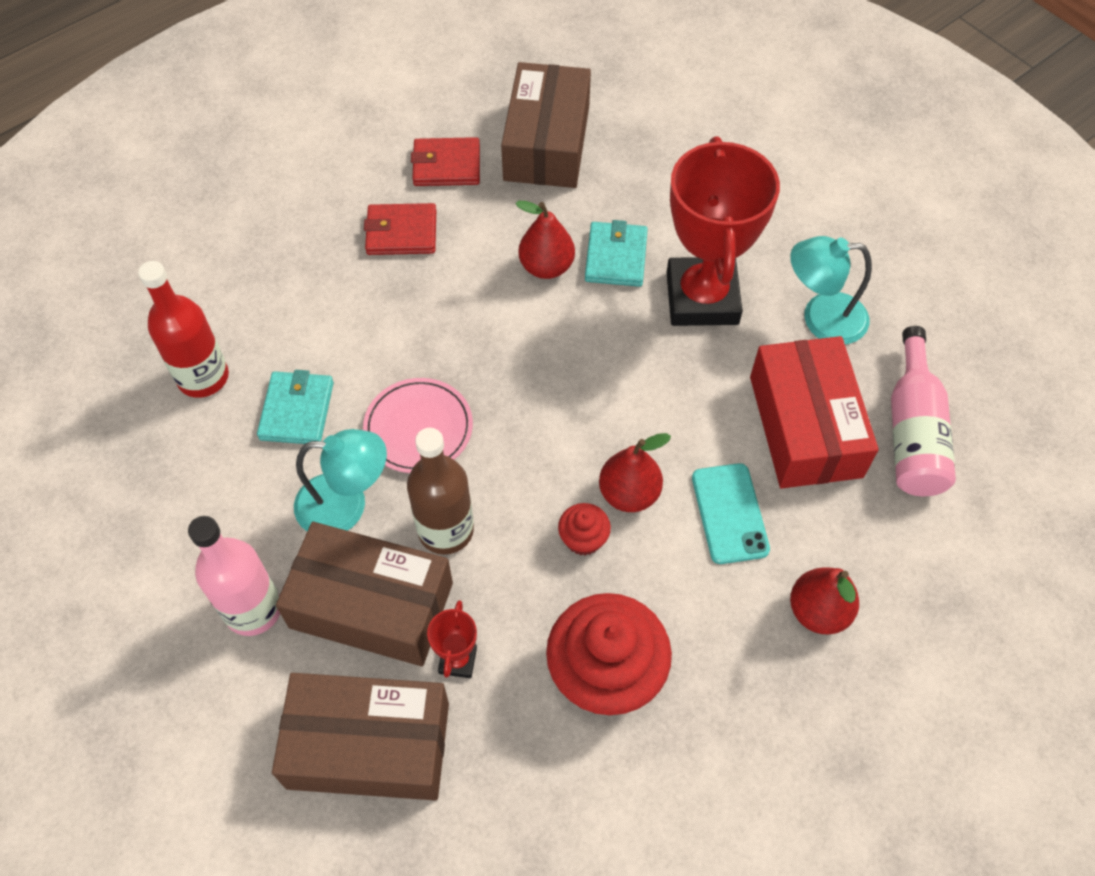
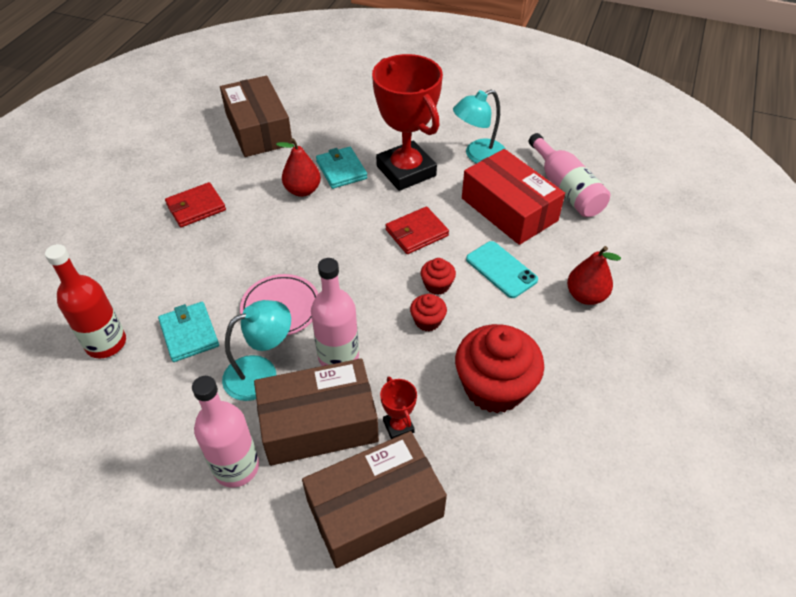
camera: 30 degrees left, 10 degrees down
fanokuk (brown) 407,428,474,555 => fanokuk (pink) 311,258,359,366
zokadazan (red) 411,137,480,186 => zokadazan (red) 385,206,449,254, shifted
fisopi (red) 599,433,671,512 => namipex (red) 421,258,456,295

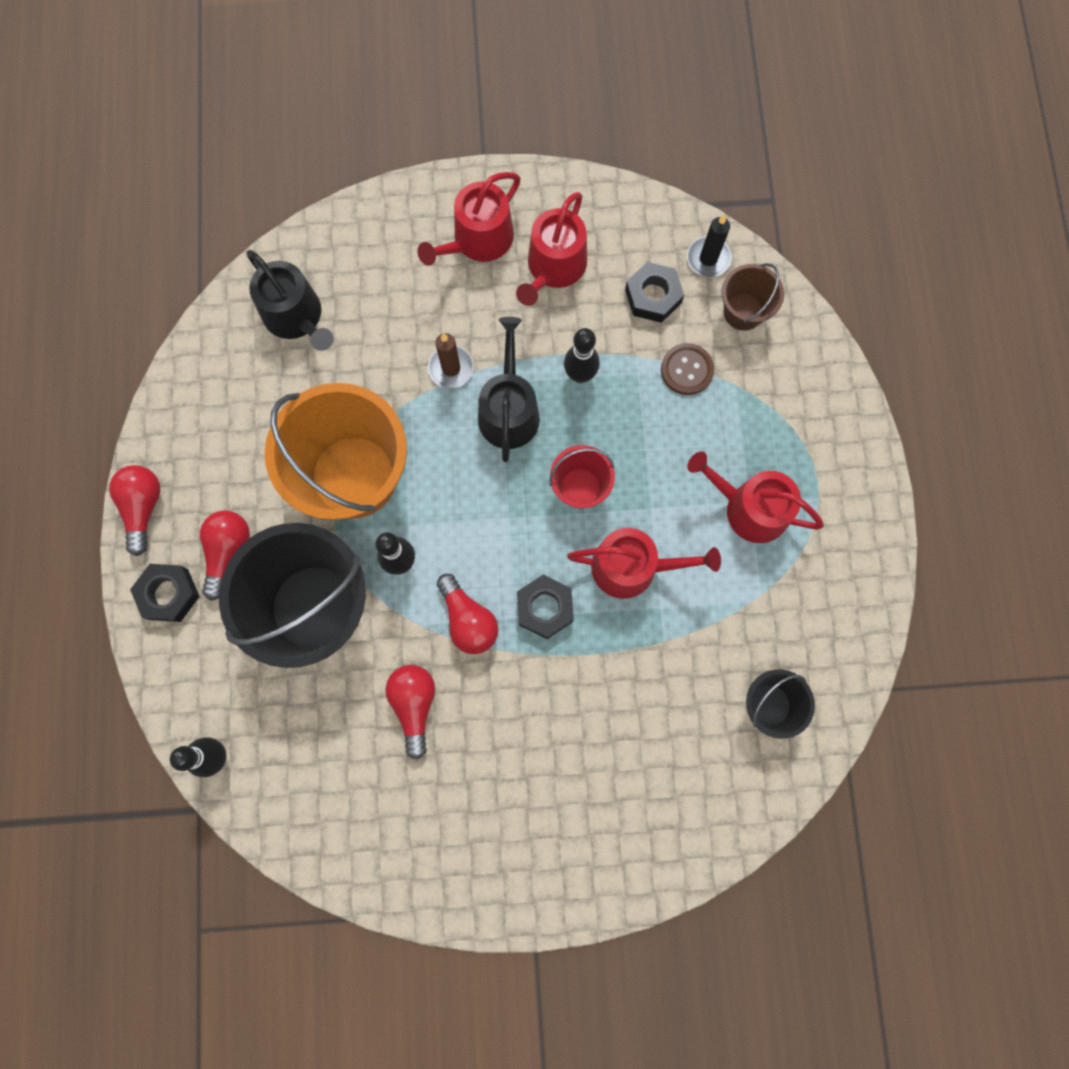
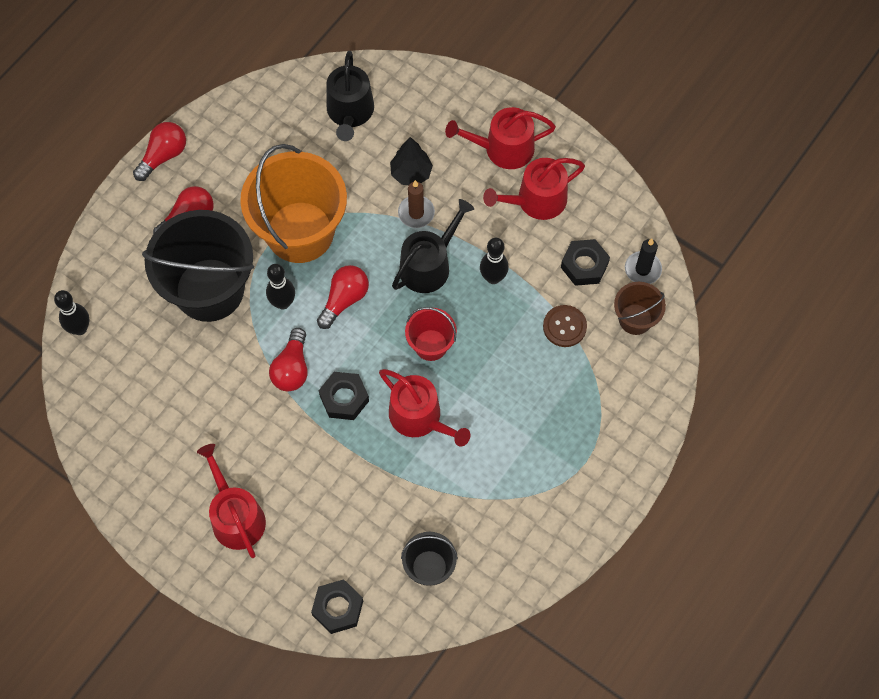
camera: 40 degrees right, 10 degrees down
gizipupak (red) 687,452,824,543 => gizipupak (red) 197,444,266,558, shifted
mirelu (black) 130,564,200,622 => mirelu (black) 311,579,363,634, shifted
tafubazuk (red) 385,665,435,759 => tafubazuk (red) 317,265,369,329, shifted
nothing => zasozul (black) 390,137,433,185

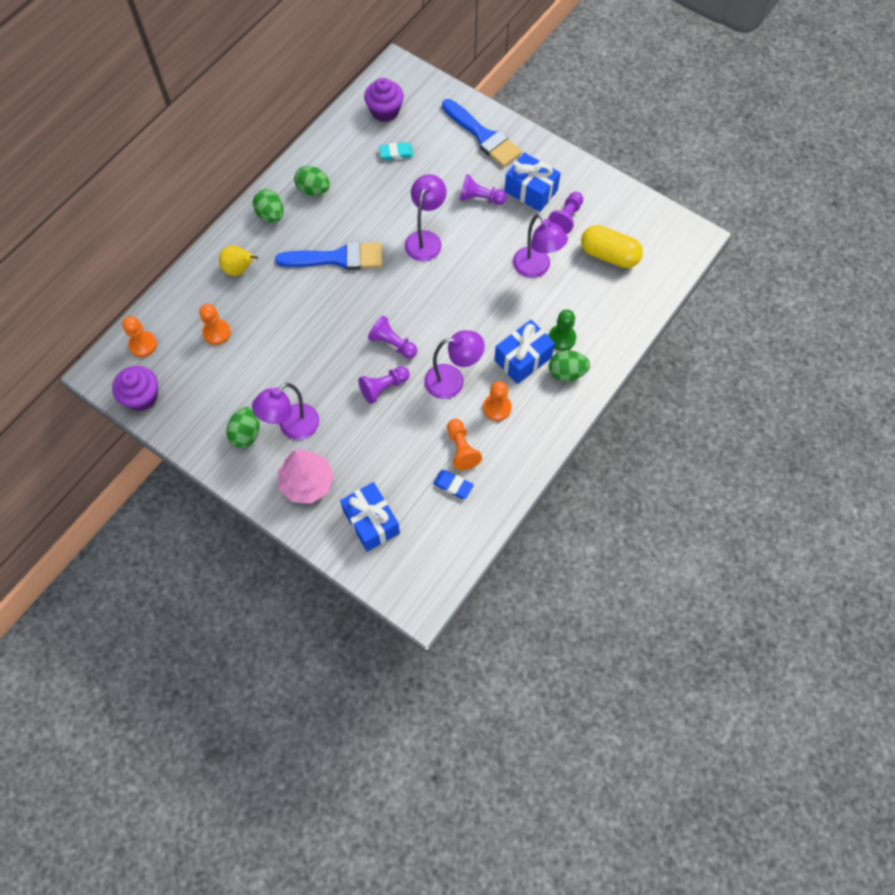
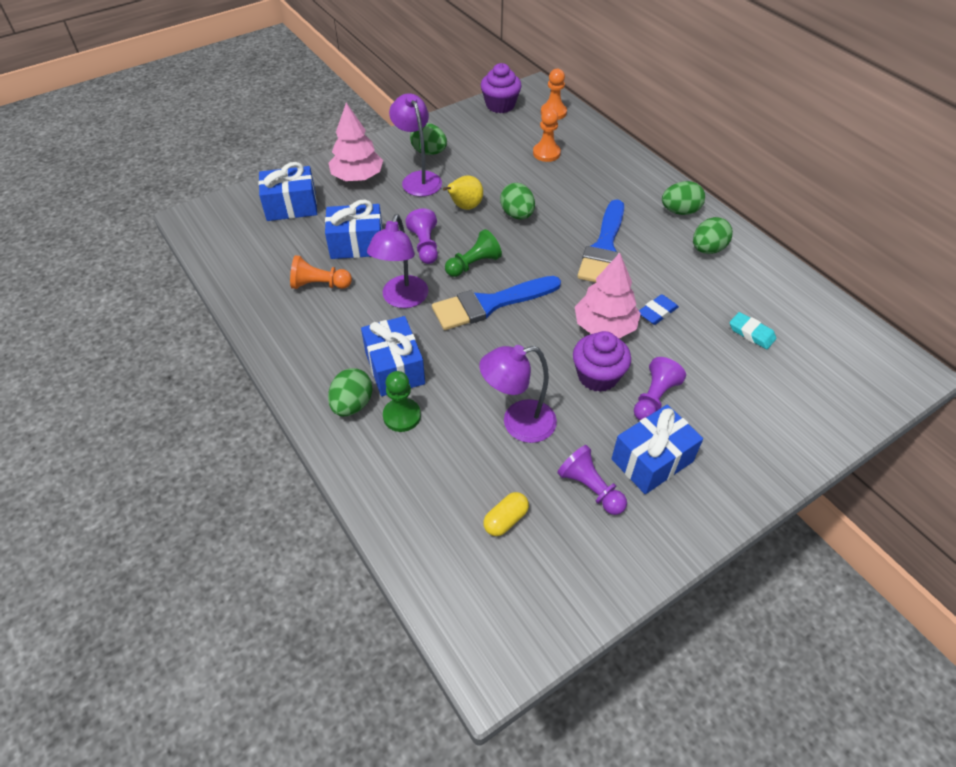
camera: 110 degrees right, 15 degrees down
nothing => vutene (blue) 325,200,383,259
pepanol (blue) 442,99,522,167 => pepanol (blue) 432,276,561,330, shifted
fisopi (yellow) 219,245,258,276 => fisopi (yellow) 443,175,483,210, shifted
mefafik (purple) 368,316,417,358 => mefafik (green) 445,229,502,277
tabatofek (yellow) 581,225,643,268 => tabatofek (yellow) 483,492,529,536, x0.54
nothing => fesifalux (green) 500,183,535,219
namipex (purple) 364,78,404,122 => namipex (purple) 573,331,631,392, shifted
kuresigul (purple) 405,174,447,261 => zasozul (pink) 575,253,641,338
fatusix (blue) 433,470,474,499 => fatusix (blue) 639,294,679,325, shifted
fatusix (turquoise) 379,142,413,160 => fatusix (turquoise) 730,312,776,349, 60 degrees counterclockwise
mefafik (orange) 483,381,512,421 => nothing

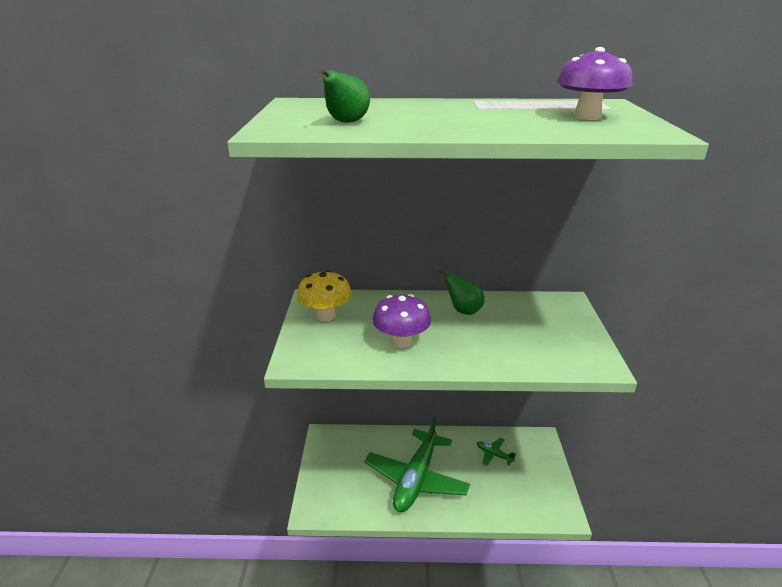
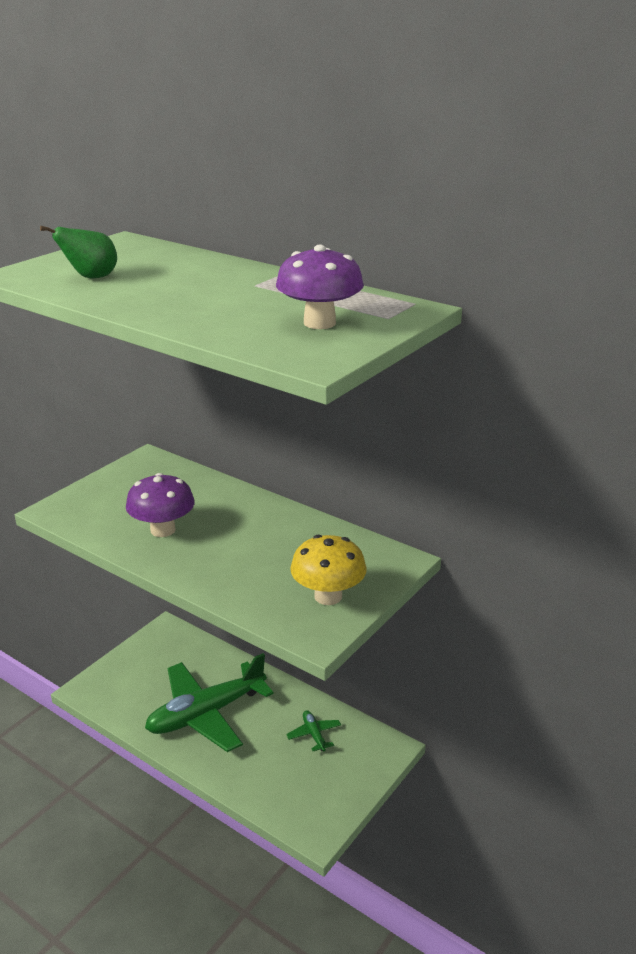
camera: 35 degrees right, 0 degrees up
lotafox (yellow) 297,270,352,321 => lotafox (yellow) 290,535,367,605, shifted
fisopi (green) 439,269,484,315 => nothing

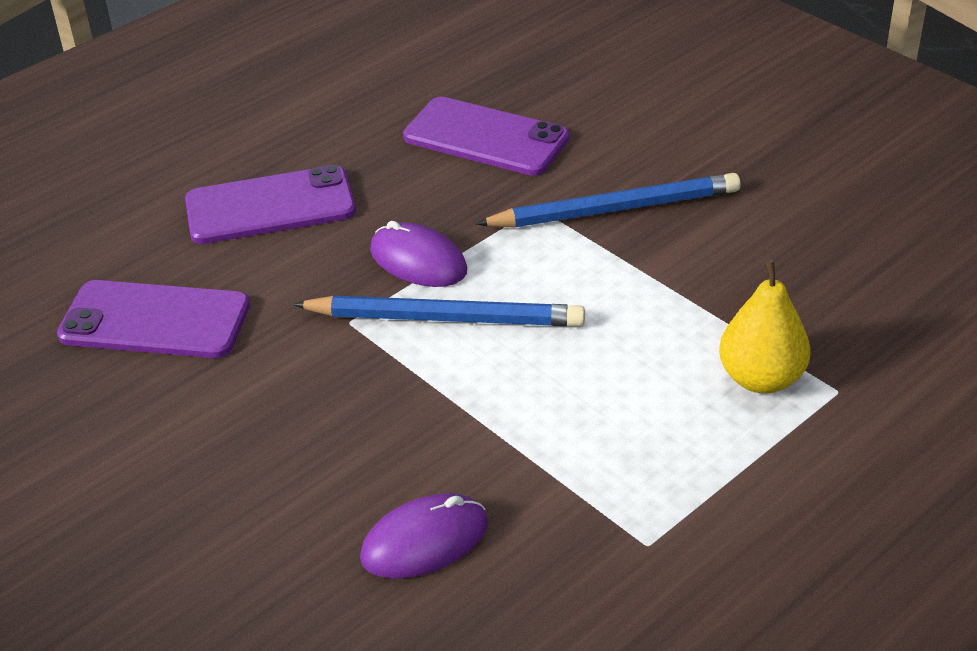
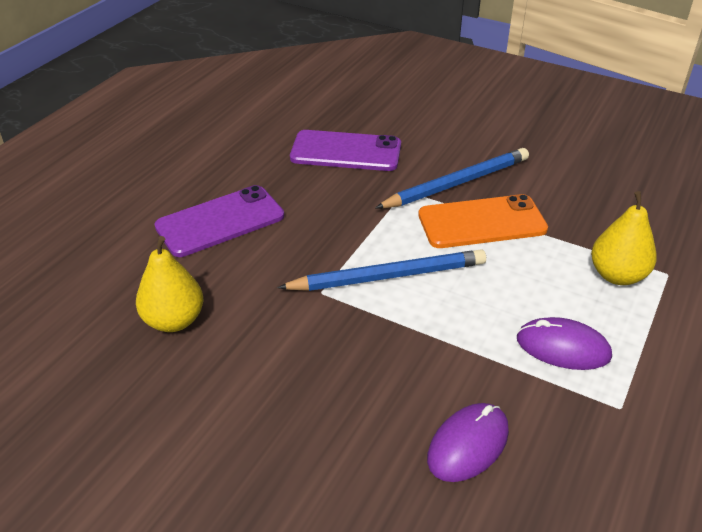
camera: 20 degrees left, 0 degrees up
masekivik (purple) 57,280,250,358 => fisopi (yellow) 136,236,203,332
nothing => masekivik (orange) 418,194,548,248
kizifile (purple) 370,221,467,287 => kizifile (purple) 517,317,612,370, shifted

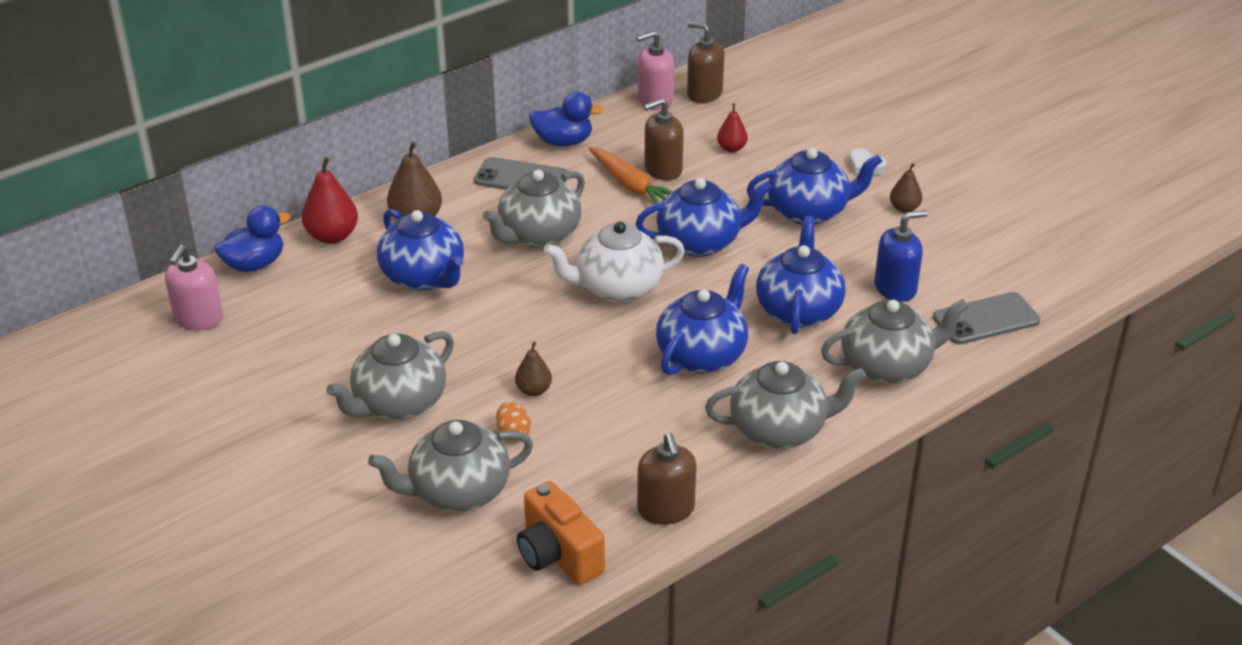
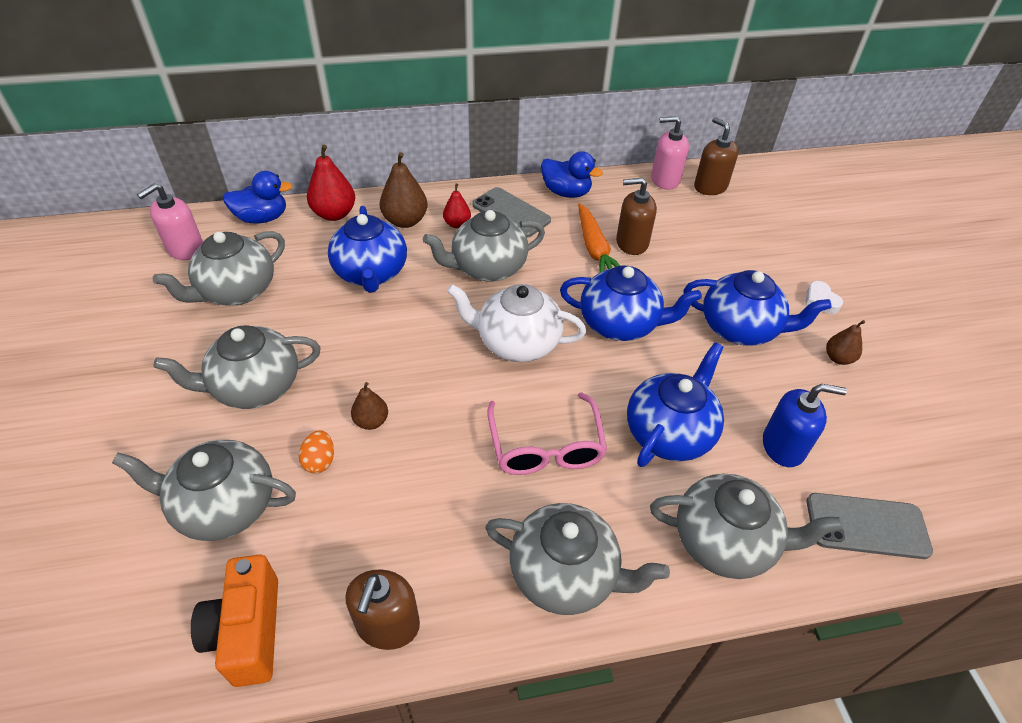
camera: 25 degrees right, 10 degrees up
nothing => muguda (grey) 153,231,285,306
fisopi (red) 717,104,748,153 => fisopi (red) 443,184,471,228, shifted
muguda (blue) 656,264,749,375 => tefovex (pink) 487,392,607,475

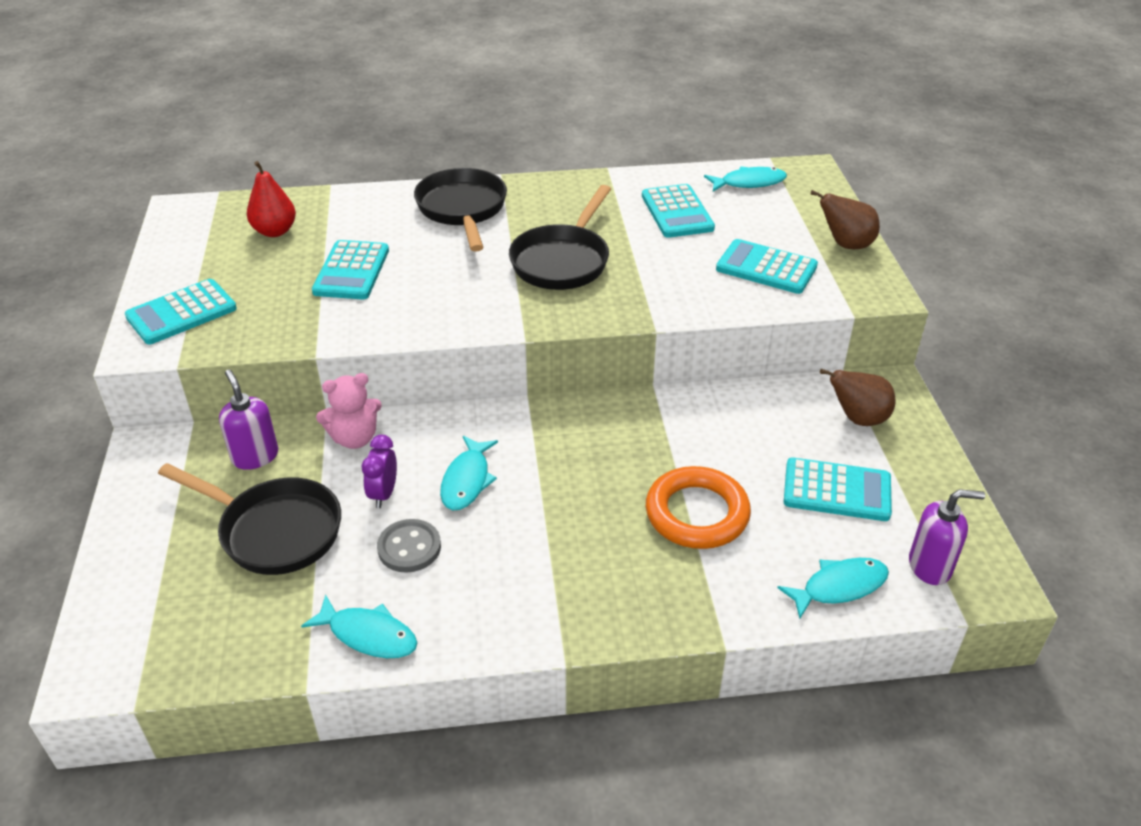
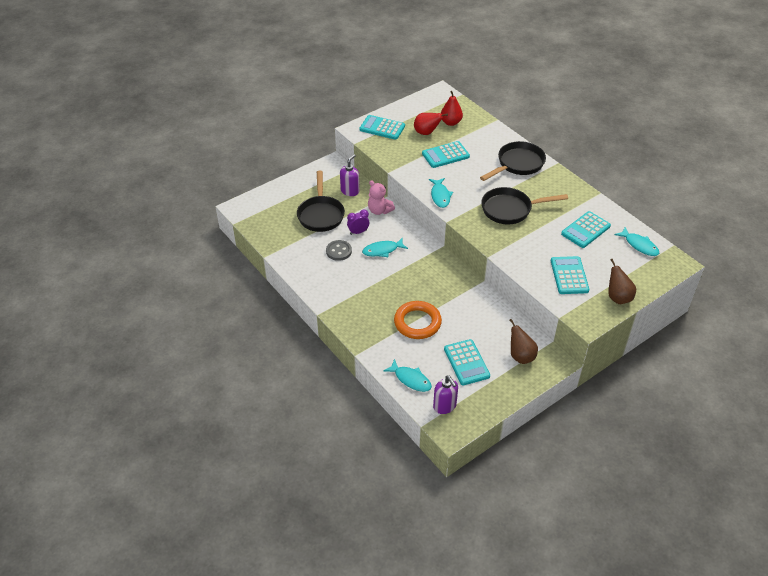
camera: 60 degrees right, 5 degrees up
nothing => fisopi (red) 414,113,448,135
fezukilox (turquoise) 301,594,417,658 => fezukilox (turquoise) 429,178,453,208, shifted

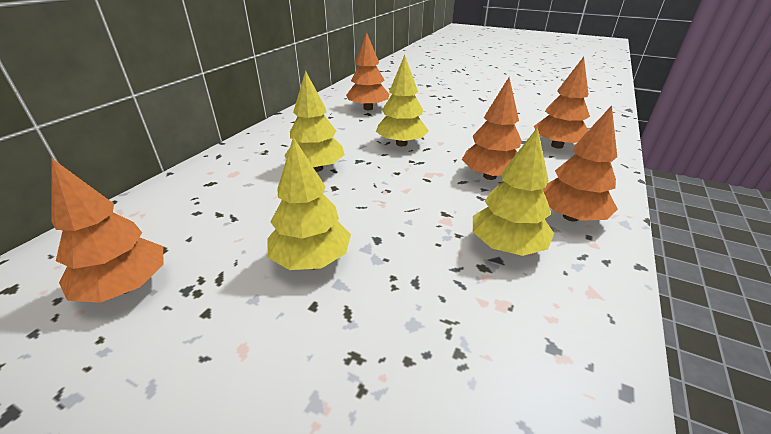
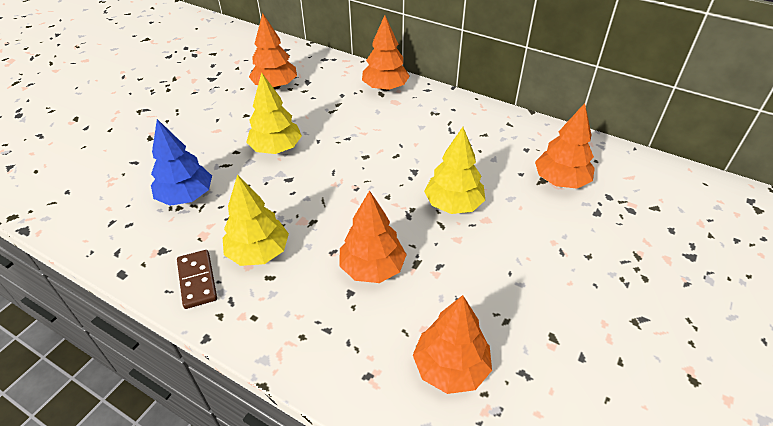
camera: 95 degrees right, 10 degrees up
nothing => zasozul (blue) 151,119,212,206
nothing => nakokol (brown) 177,250,217,309
zasozul (orange) 543,105,618,222 => zasozul (orange) 362,15,410,91, shifted
zasozul (yellow) 284,71,345,172 => nothing

